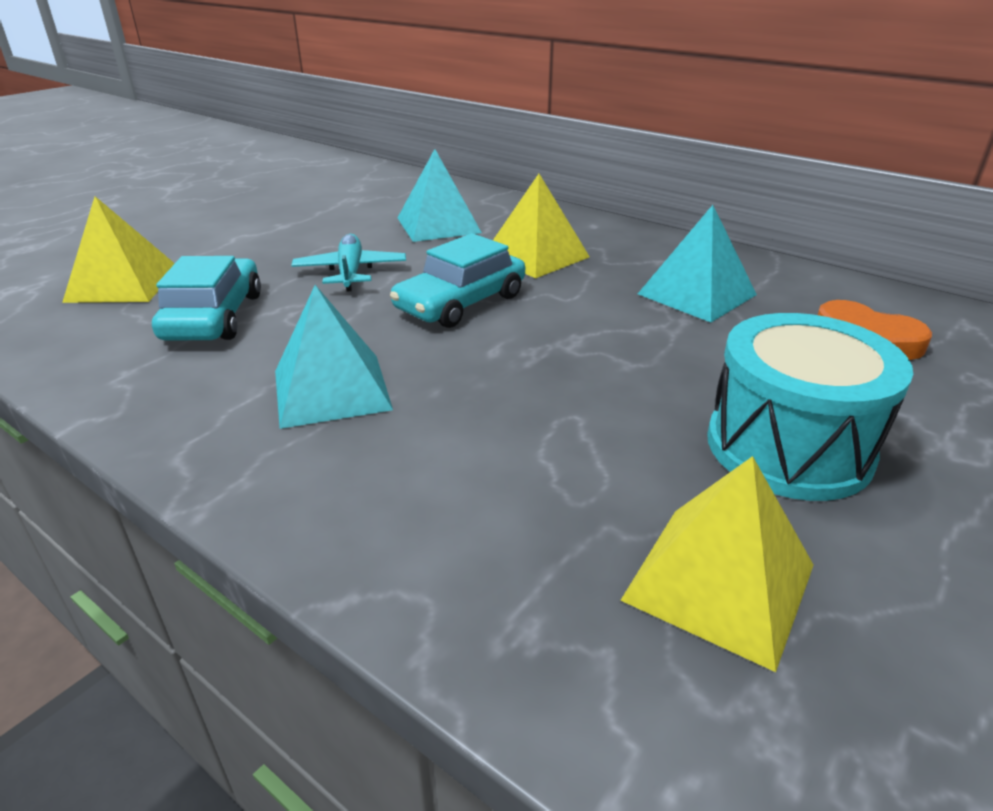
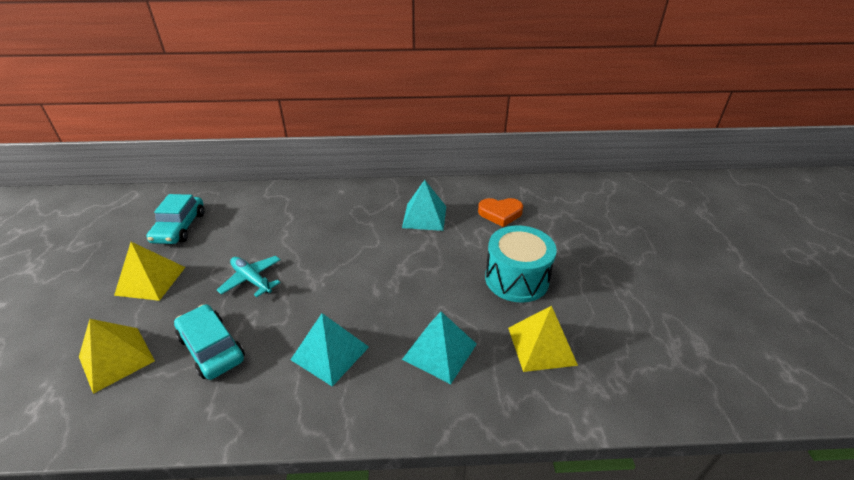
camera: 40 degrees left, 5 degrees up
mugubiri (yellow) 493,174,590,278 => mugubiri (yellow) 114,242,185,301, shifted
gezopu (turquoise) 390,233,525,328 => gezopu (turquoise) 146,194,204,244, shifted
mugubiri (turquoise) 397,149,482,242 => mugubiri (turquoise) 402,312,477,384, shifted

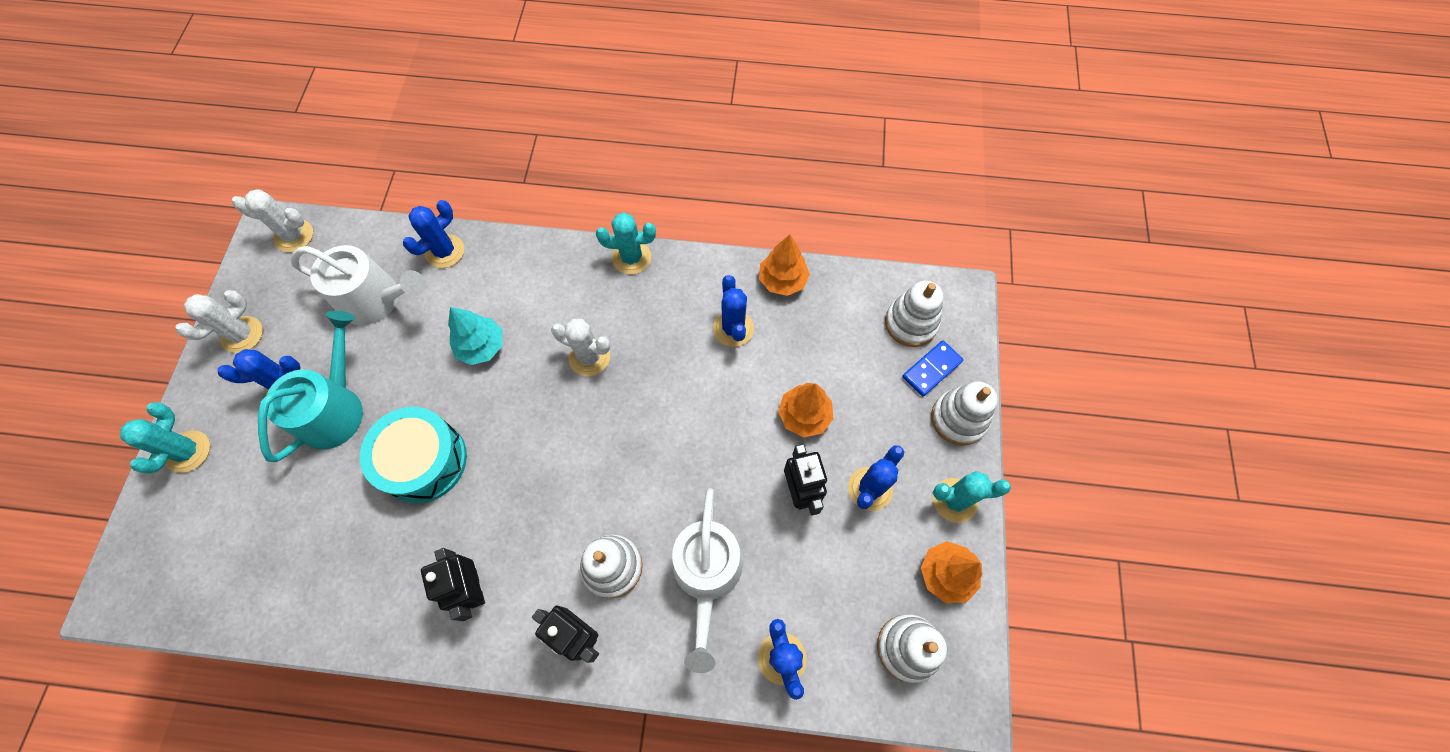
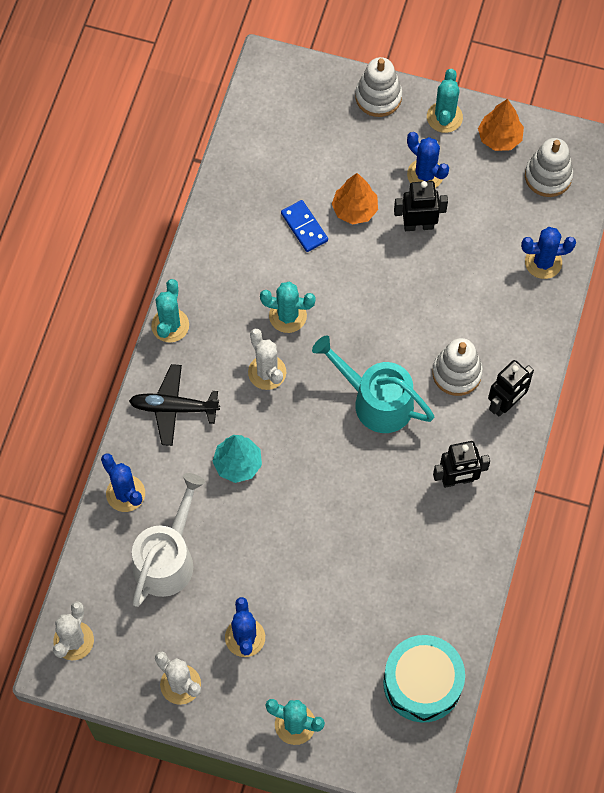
camera: 80 degrees left, 0 degrees up
nothing => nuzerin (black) 129,364,220,446
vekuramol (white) 551,319,610,376 => vekuramol (white) 248,329,286,390, 60 degrees counterclockwise
nothing => vekuramol (turquoise) 260,281,316,333
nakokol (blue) 902,340,963,396 => nakokol (blue) 281,200,328,252, shifted
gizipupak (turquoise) 258,311,363,462 => gizipupak (turquoise) 312,335,434,433, shifted
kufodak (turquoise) 360,407,467,503 => kufodak (turquoise) 383,635,465,723, shifted
gizipupak (white) 672,488,743,673 => nothing
vekuramol (blue) 713,275,754,347 => nothing
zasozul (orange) 759,235,810,296 => nothing
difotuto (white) 885,281,943,347 => nothing

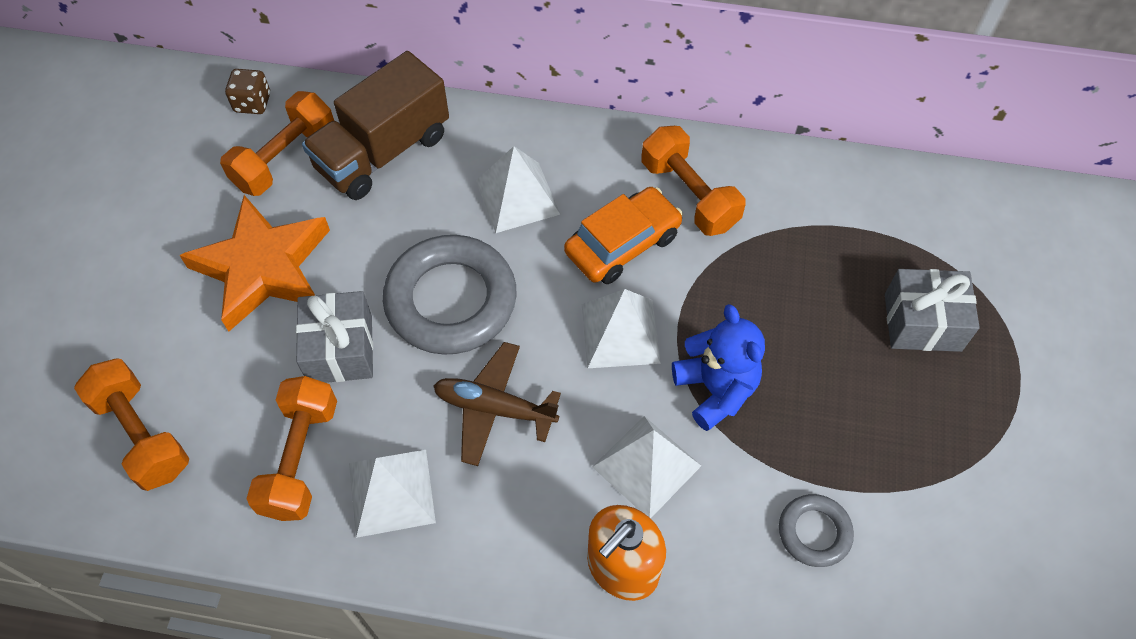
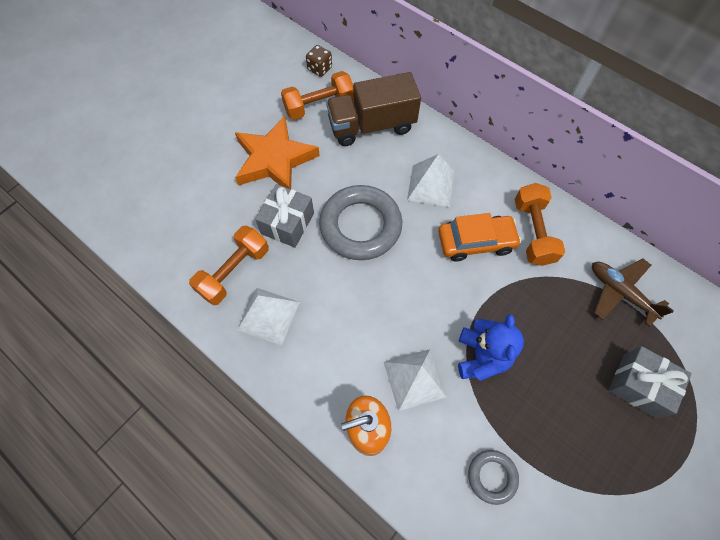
camera: 30 degrees right, 5 degrees up
nuzerin (brown) 433,342,561,466 => nuzerin (brown) 592,258,674,327, shifted
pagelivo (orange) 74,358,189,491 => nothing
mugubiri (white) 582,289,661,368 => nothing

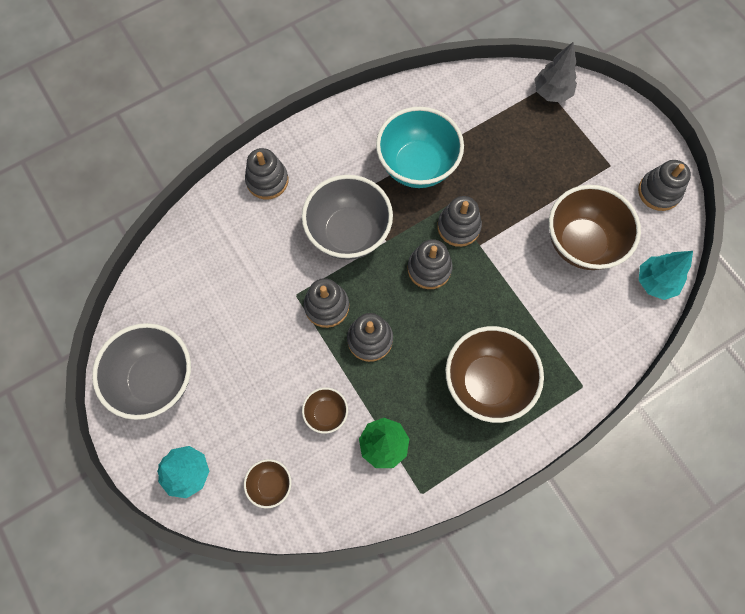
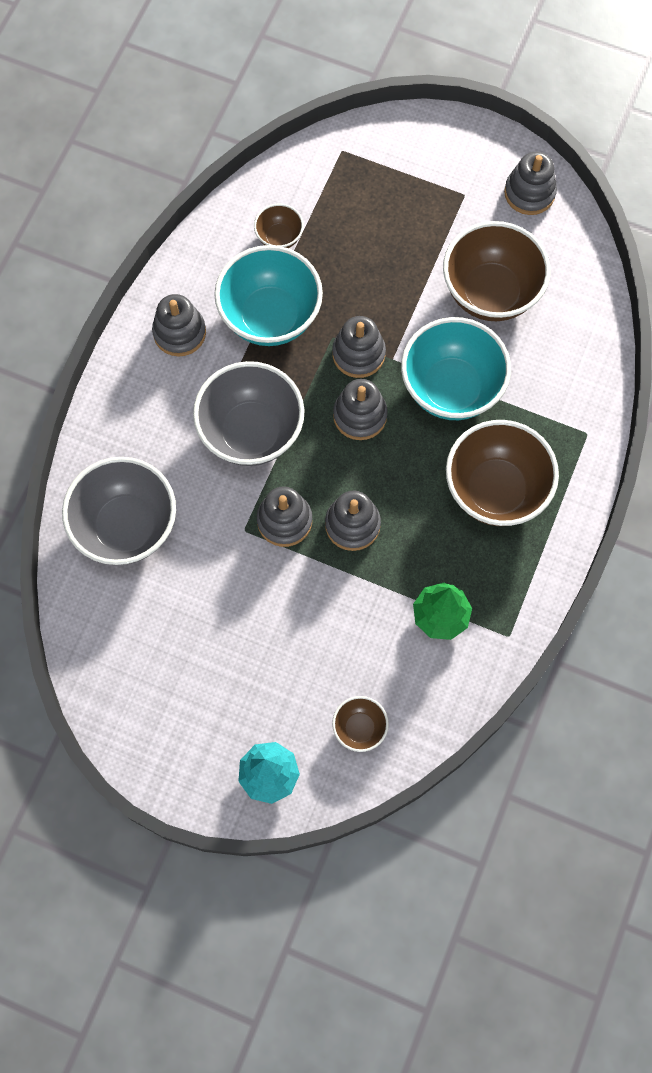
camera: 35 degrees left, 0 degrees up
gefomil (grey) 92,323,191,420 => gefomil (grey) 62,457,176,565, shifted
difotuto (grey) 245,148,288,199 => difotuto (grey) 152,294,206,357, shifted
gefomil (brown) 302,387,348,434 => gefomil (brown) 254,204,304,248, shifted
nothing => gefomil (turquoise) 401,317,511,420
zasozul (grey) 534,42,577,102 => nothing
zasozul (turquoise) 639,251,693,300 => nothing

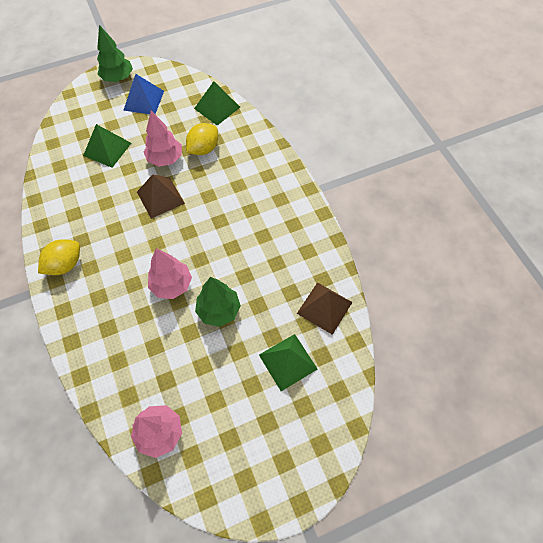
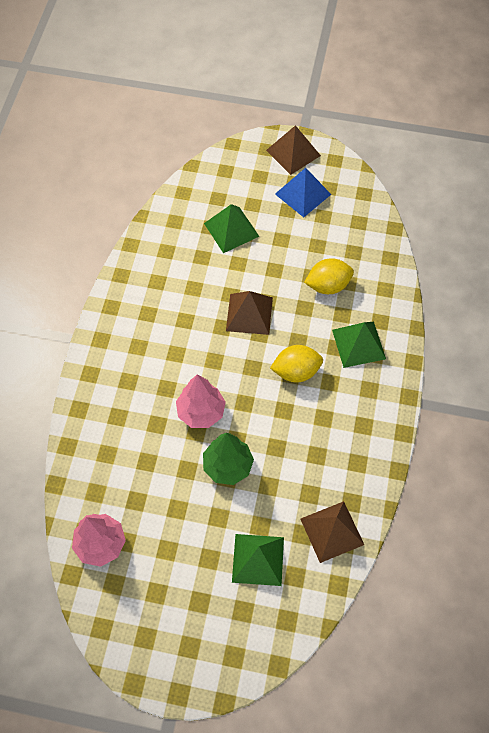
camera: 35 degrees right, 0 degrees up
zasozul (green) 97,25,133,82 => mugubiri (brown) 266,125,321,175
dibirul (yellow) 38,239,80,275 => dibirul (yellow) 270,345,323,383, shifted
mugubiri (green) 194,81,240,126 => mugubiri (green) 332,322,386,368, shifted
zasozul (pink) 144,111,182,167 => nothing

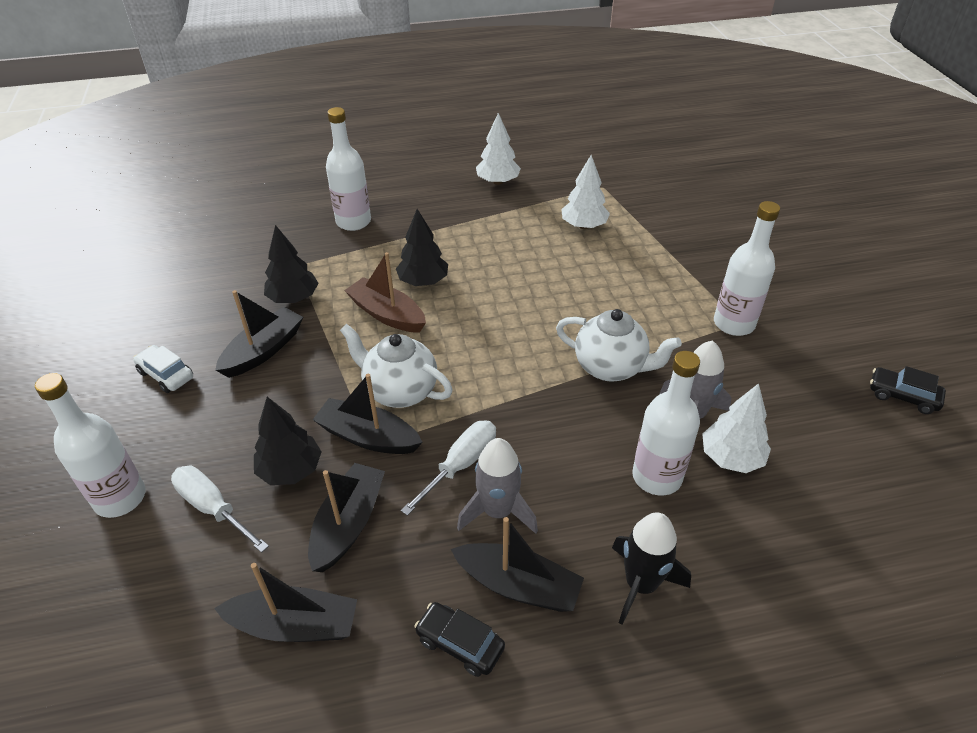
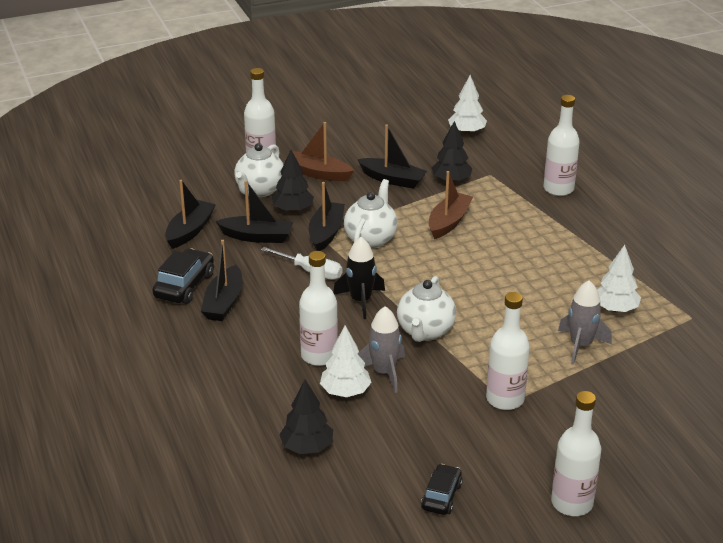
camera: 80 degrees right, 10 degrees down
gezopu (black) 414,602,505,677 => gezopu (black) 153,248,214,304, x1.53
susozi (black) 214,563,357,642 => susozi (black) 165,180,216,249, 150 degrees counterclockwise
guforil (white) 171,466,269,553 => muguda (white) 234,143,284,197
zasozul (black) 396,209,448,286 => zasozul (black) 279,380,333,454, shifted
nothing => susozi (brown) 285,122,354,181
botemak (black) 612,513,691,625 => botemak (black) 333,237,385,319, shifted
zasozul (white) 476,113,521,185 => zasozul (white) 448,75,487,134, shifted
nothing => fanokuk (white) 551,391,601,516
botemak (grey) 457,438,538,534 => botemak (grey) 558,280,612,365, shifted
gezopu (white) 133,345,193,393 => nothing

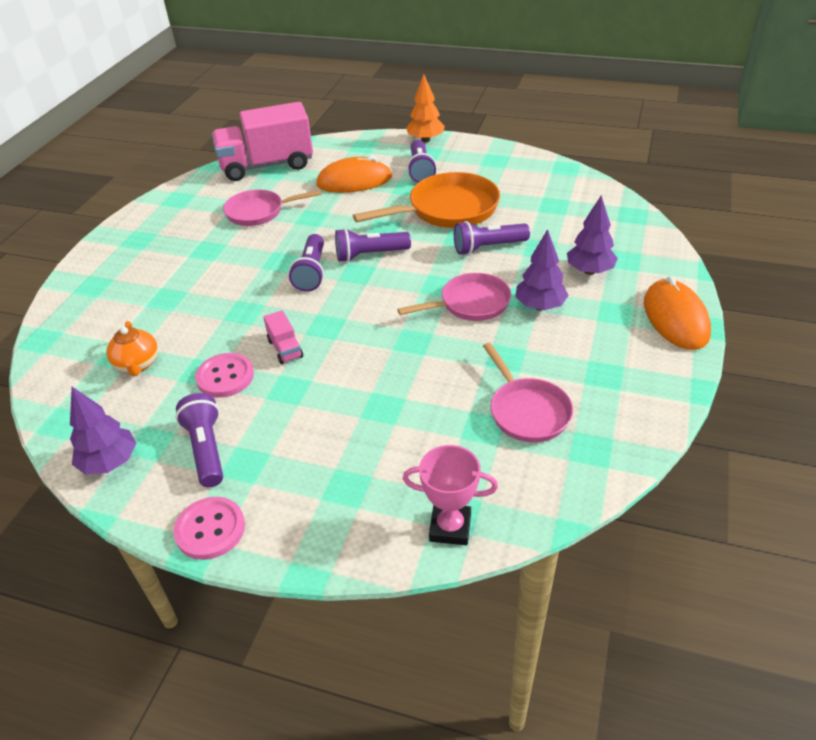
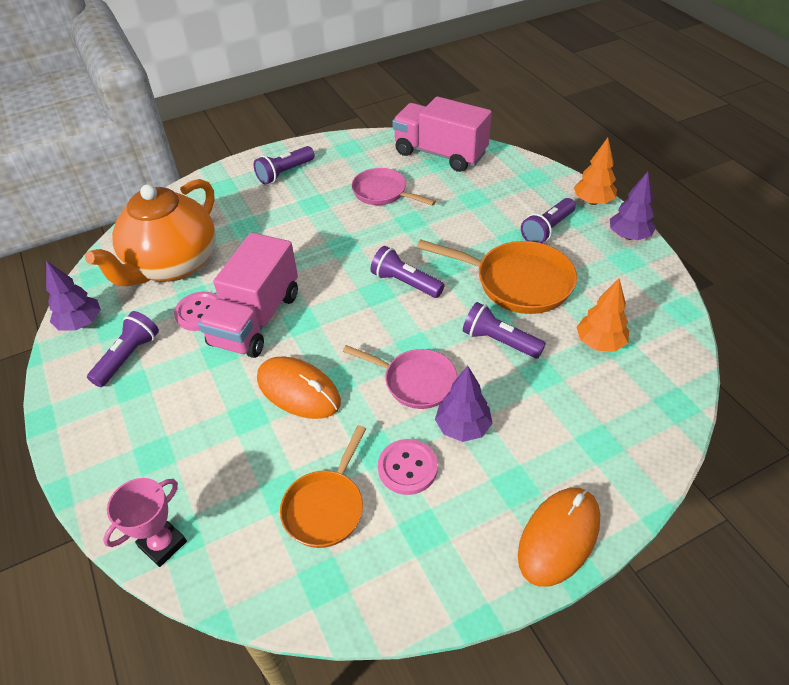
camera: 45 degrees right, 5 degrees up
muguda (orange) 106,321,158,376 => muguda (orange) 85,179,216,287, x2.39
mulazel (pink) 403,445,498,545 => mulazel (pink) 103,478,187,567, 75 degrees clockwise
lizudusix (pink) 263,310,303,364 => lizudusix (pink) 198,233,298,358, x2.46
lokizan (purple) 289,234,324,292 => lokizan (purple) 254,146,315,185, shifted
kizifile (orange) 316,155,392,193 => kizifile (orange) 257,357,341,419, shifted
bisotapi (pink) 483,343,573,442 => bisotapi (orange) 280,425,366,548
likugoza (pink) 174,497,245,560 => likugoza (pink) 378,439,438,495, shifted
nothing => zasozul (orange) 576,279,629,352
zasozul (purple) 567,195,618,275 => zasozul (purple) 610,172,656,240, shifted

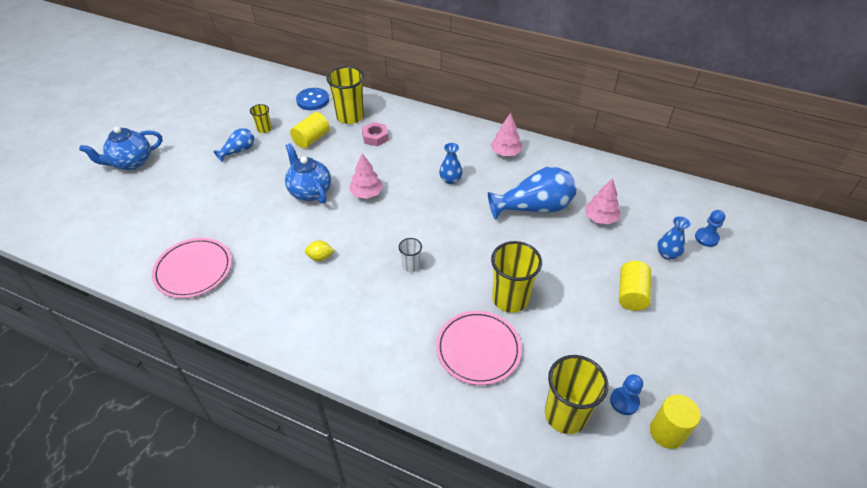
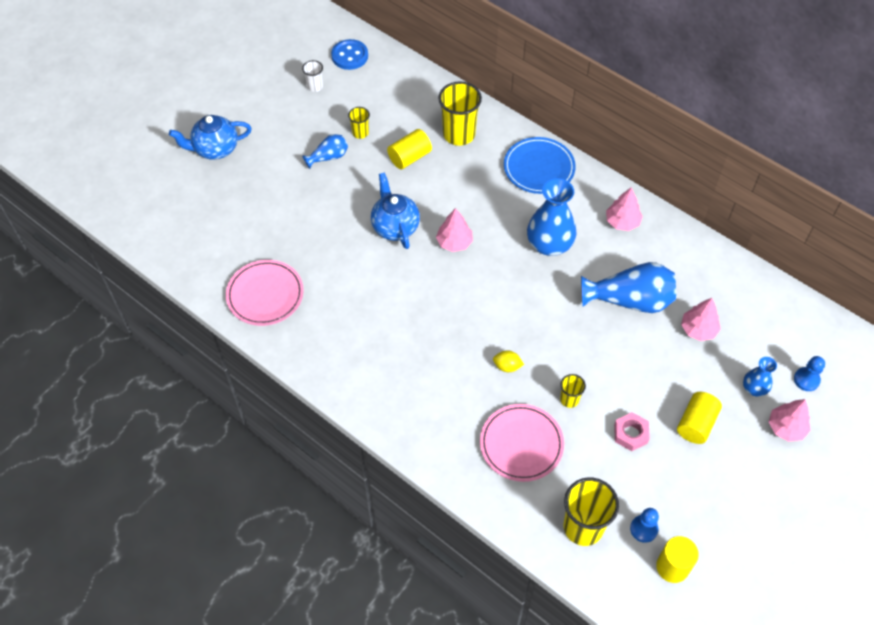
camera: 15 degrees right, 10 degrees up
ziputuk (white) 399,238,422,272 => ziputuk (white) 302,60,323,92, shifted
likugoza (blue) 296,88,329,110 => likugoza (blue) 331,39,368,70, shifted
dibirul (yellow) 305,240,334,261 => dibirul (yellow) 493,350,524,372, shifted
nothing => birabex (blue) 504,137,576,194
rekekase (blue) 439,143,463,184 => rekekase (blue) 527,178,577,256, x1.88
ziputuk (yellow) 491,241,542,313 => ziputuk (yellow) 560,374,586,408, x0.51
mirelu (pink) 362,122,389,146 => mirelu (pink) 614,412,650,451, shifted
nothing => zasozul (pink) 769,399,810,442

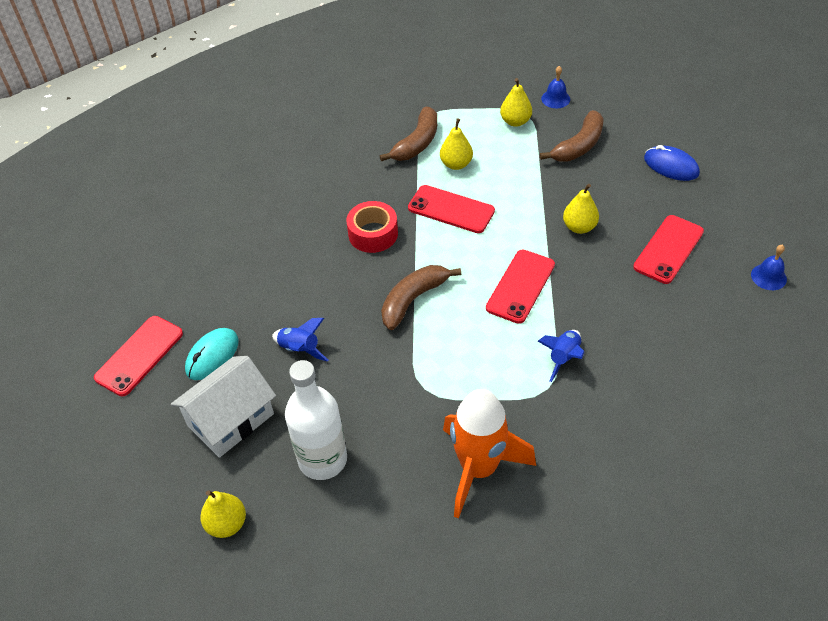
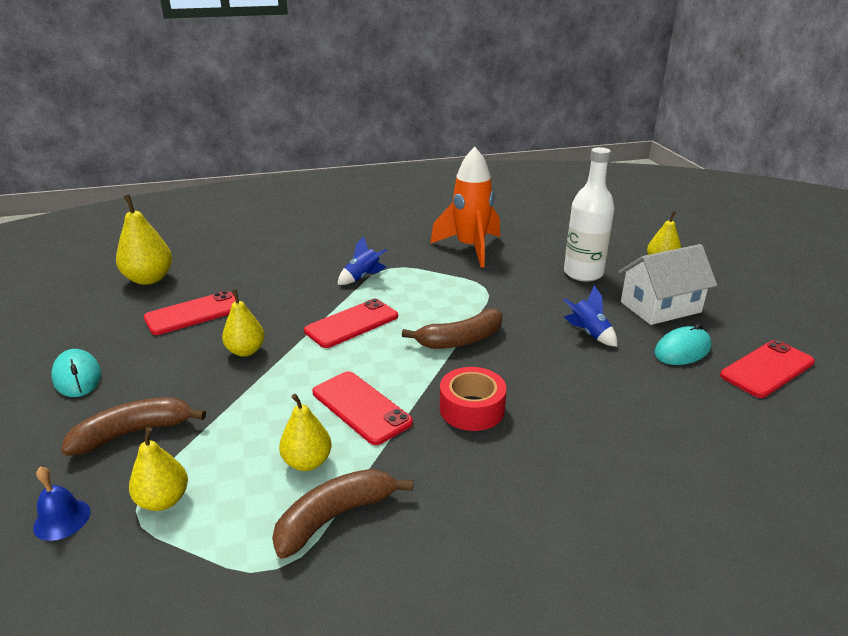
camera: 160 degrees left, 20 degrees down
kizifile (blue) 644,145,700,181 => kizifile (turquoise) 51,349,101,397
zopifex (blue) 751,245,787,290 => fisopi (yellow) 116,194,172,285

